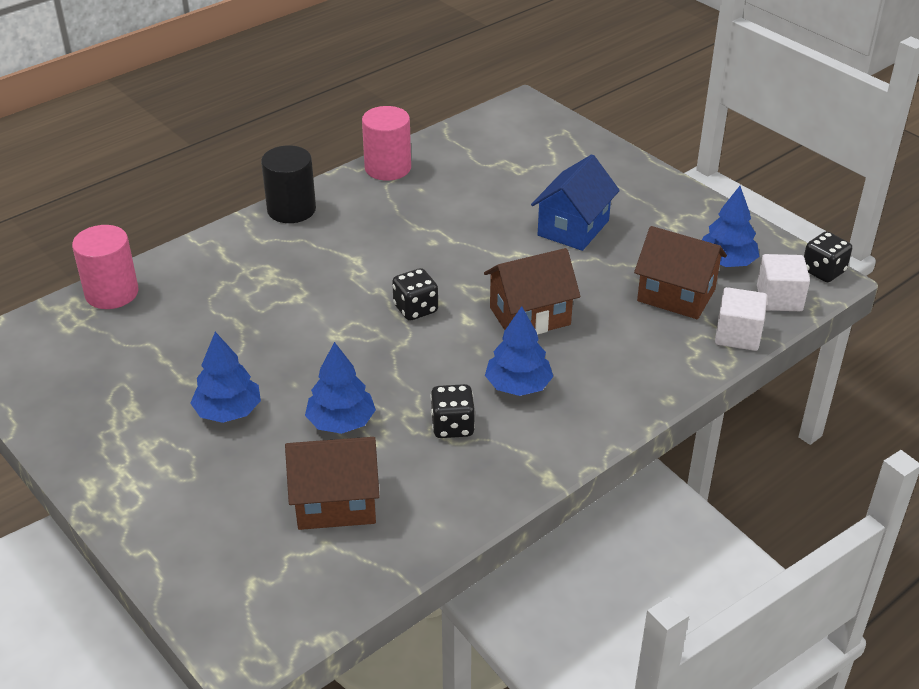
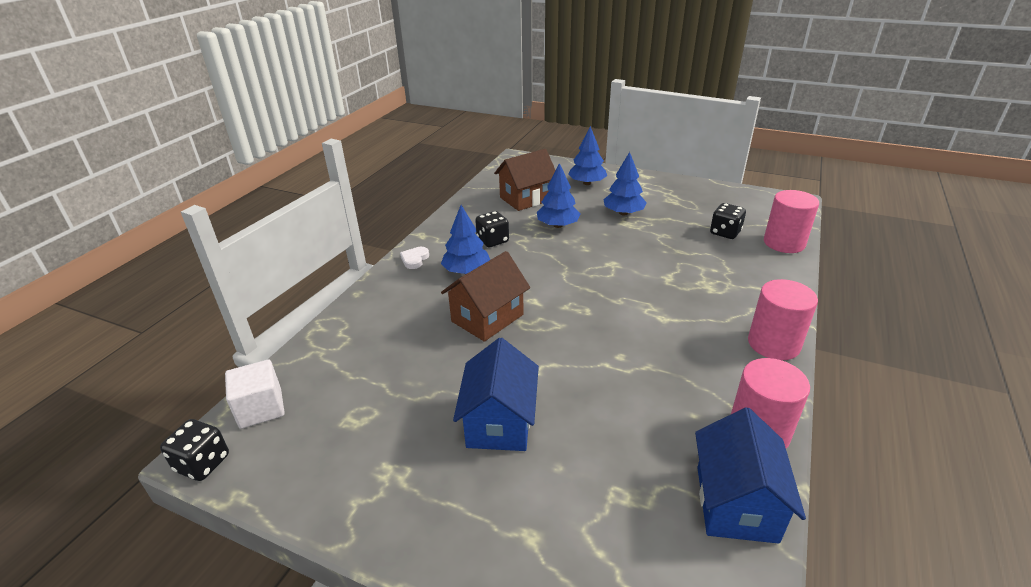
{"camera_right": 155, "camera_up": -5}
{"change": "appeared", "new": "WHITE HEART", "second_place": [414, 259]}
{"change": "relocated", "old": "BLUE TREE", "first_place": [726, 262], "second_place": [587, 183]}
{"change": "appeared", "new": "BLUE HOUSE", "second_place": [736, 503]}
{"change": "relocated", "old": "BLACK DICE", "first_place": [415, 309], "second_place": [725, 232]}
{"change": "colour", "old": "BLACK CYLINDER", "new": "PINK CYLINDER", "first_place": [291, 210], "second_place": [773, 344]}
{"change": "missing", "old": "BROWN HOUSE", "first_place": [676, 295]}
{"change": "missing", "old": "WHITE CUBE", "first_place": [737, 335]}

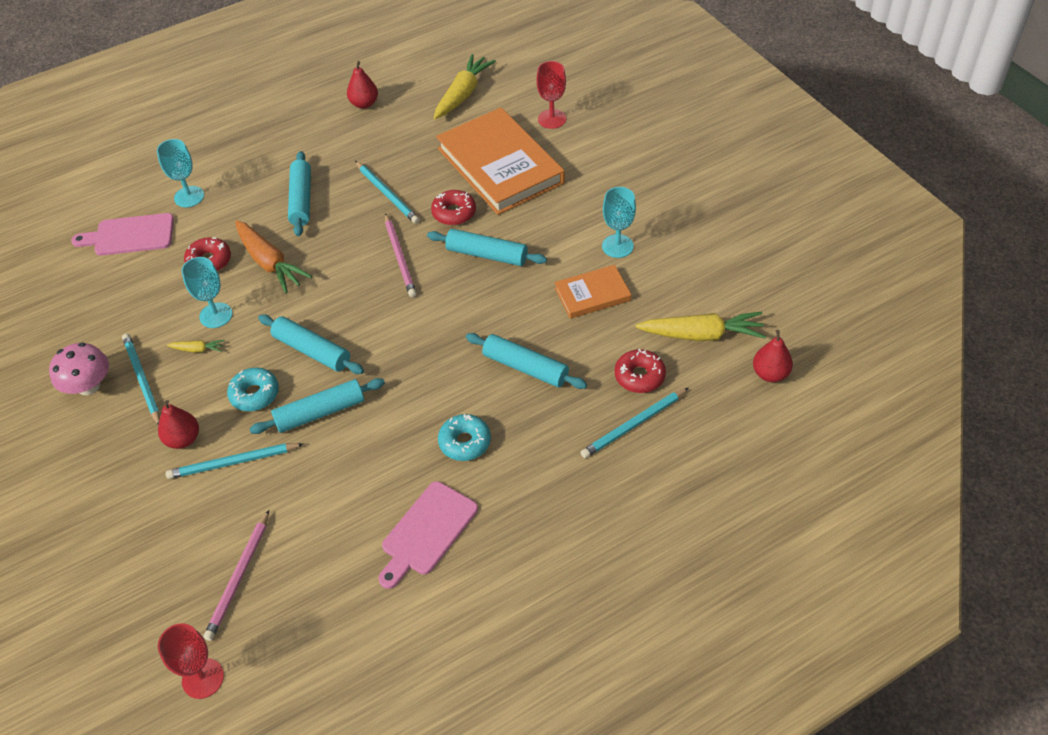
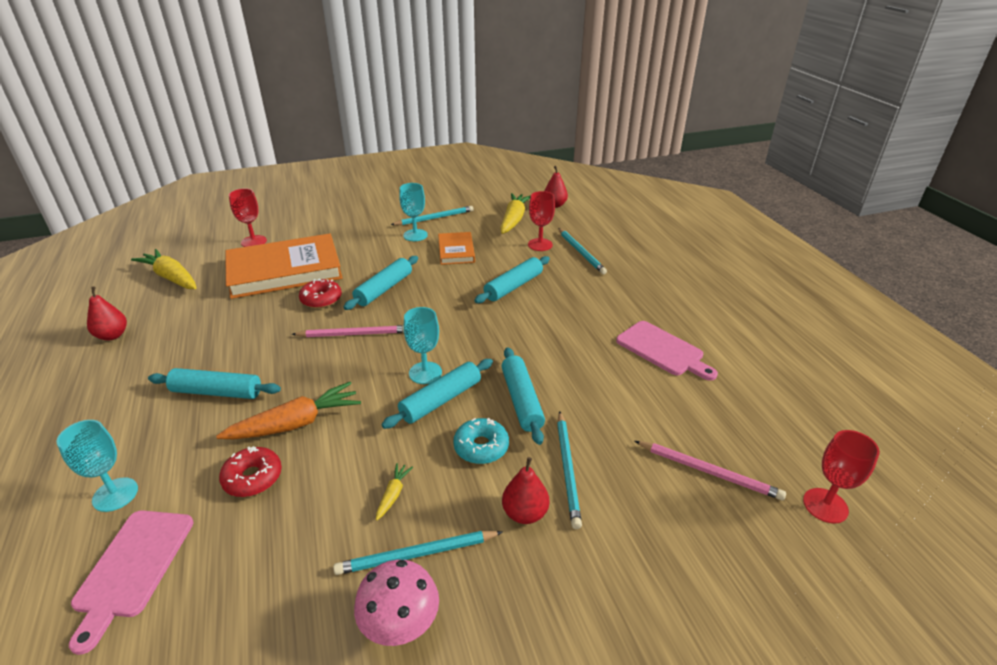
{"camera_right": -80, "camera_up": -15}
{"change": "relocated", "old": "TURQUOISE PENCIL", "first_place": [387, 194], "second_place": [434, 218]}
{"change": "relocated", "old": "TURQUOISE GOBLET", "first_place": [216, 315], "second_place": [425, 373]}
{"change": "exchanged", "old": "RED DONUT", "new": "RED GOBLET", "first_place": [639, 376], "second_place": [540, 245]}
{"change": "missing", "old": "TURQUOISE DONUT", "first_place": [465, 442]}

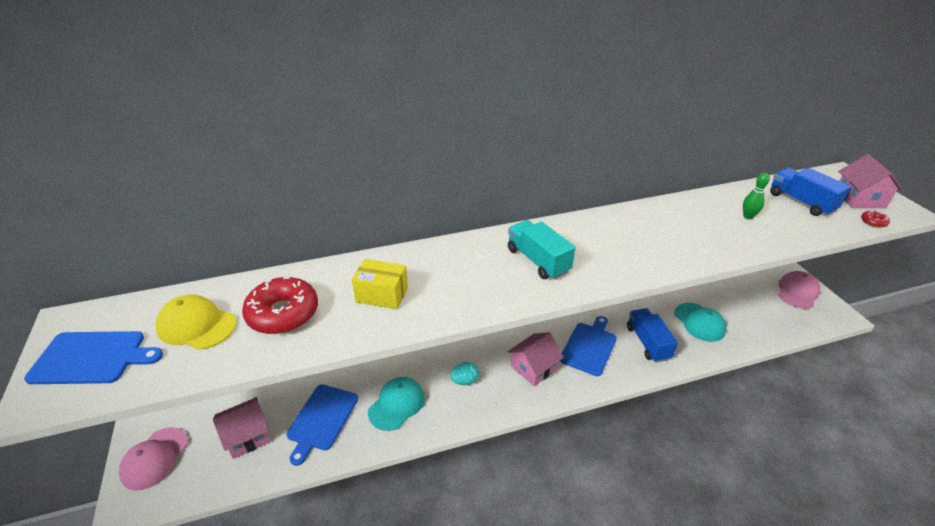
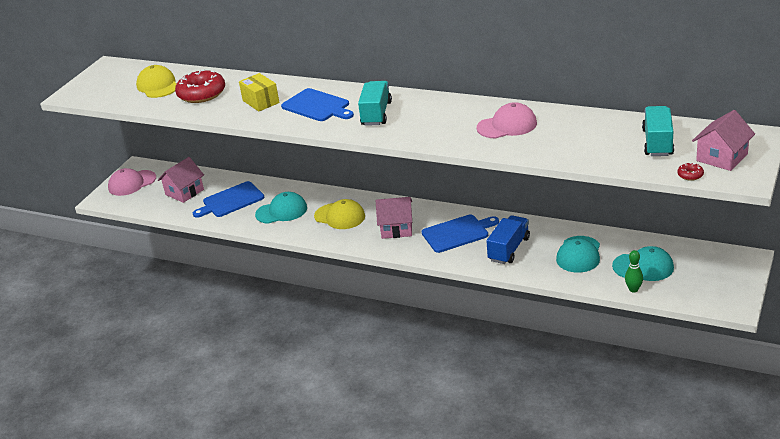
{"camera_right": 45, "camera_up": -5}
{"change": "spun", "old": "PINK HOUSE", "first_place": [247, 436], "second_place": [184, 192], "degrees": -60}
{"change": "relocated", "old": "BLUE CUTTING BOARD", "first_place": [92, 358], "second_place": [317, 106]}
{"change": "exchanged", "old": "TURQUOISE EGG", "new": "YELLOW CAP", "first_place": [465, 381], "second_place": [340, 216]}
{"change": "relocated", "old": "PINK CAP", "first_place": [797, 292], "second_place": [507, 125]}
{"change": "appeared", "new": "TURQUOISE CAP", "second_place": [643, 267]}
{"change": "relocated", "old": "GREEN BOWLING PIN", "first_place": [748, 216], "second_place": [633, 289]}
{"change": "colour", "old": "BLUE TRUCK", "new": "TURQUOISE TRUCK", "first_place": [801, 202], "second_place": [657, 142]}

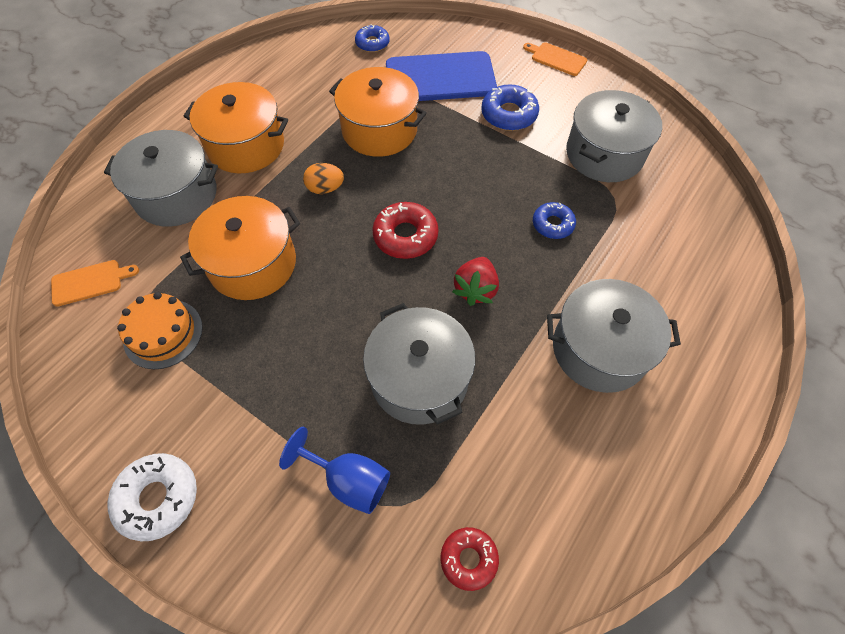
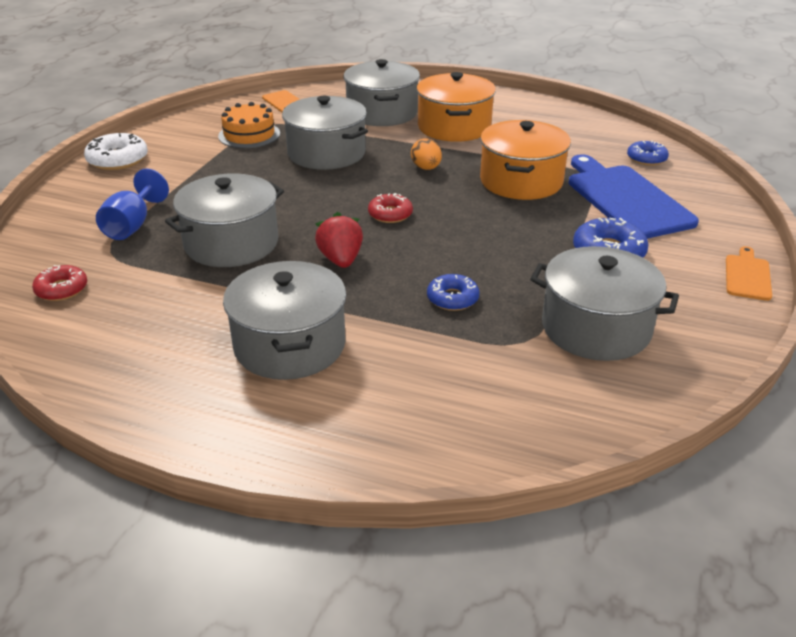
{"camera_right": 75, "camera_up": -25}
{"change": "colour", "old": "ORANGE POT", "new": "GREY POT", "first_place": [252, 264], "second_place": [326, 153]}
{"change": "spun", "old": "RED STRAWBERRY", "first_place": [475, 289], "second_place": [341, 260], "degrees": 75}
{"change": "size", "old": "RED DONUT", "first_place": [405, 236], "second_place": [390, 214], "factor": 0.66}

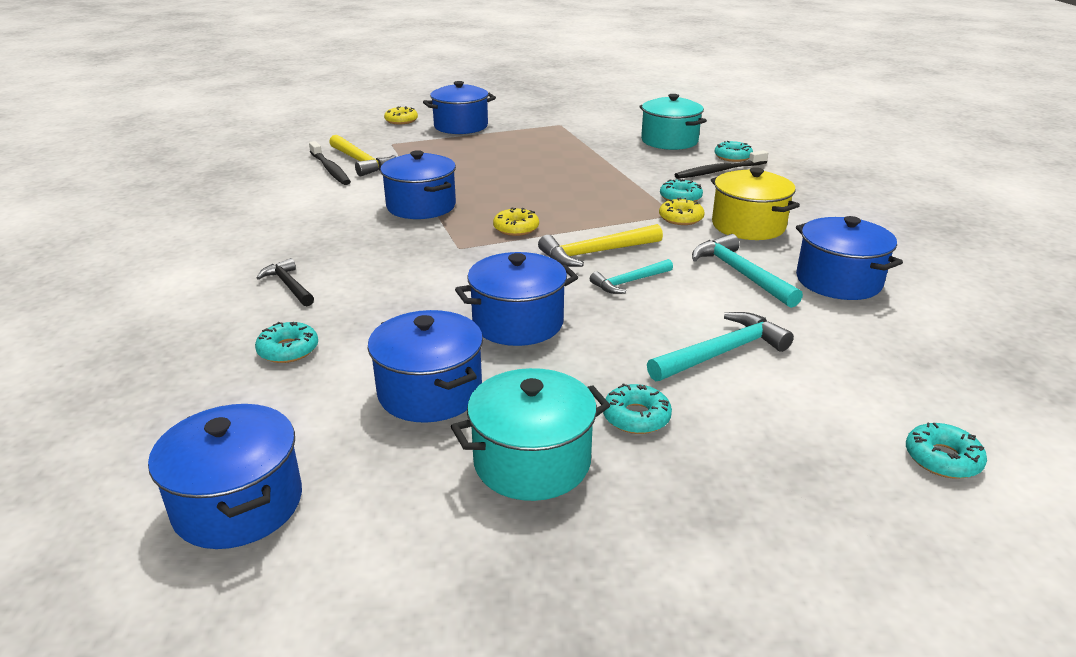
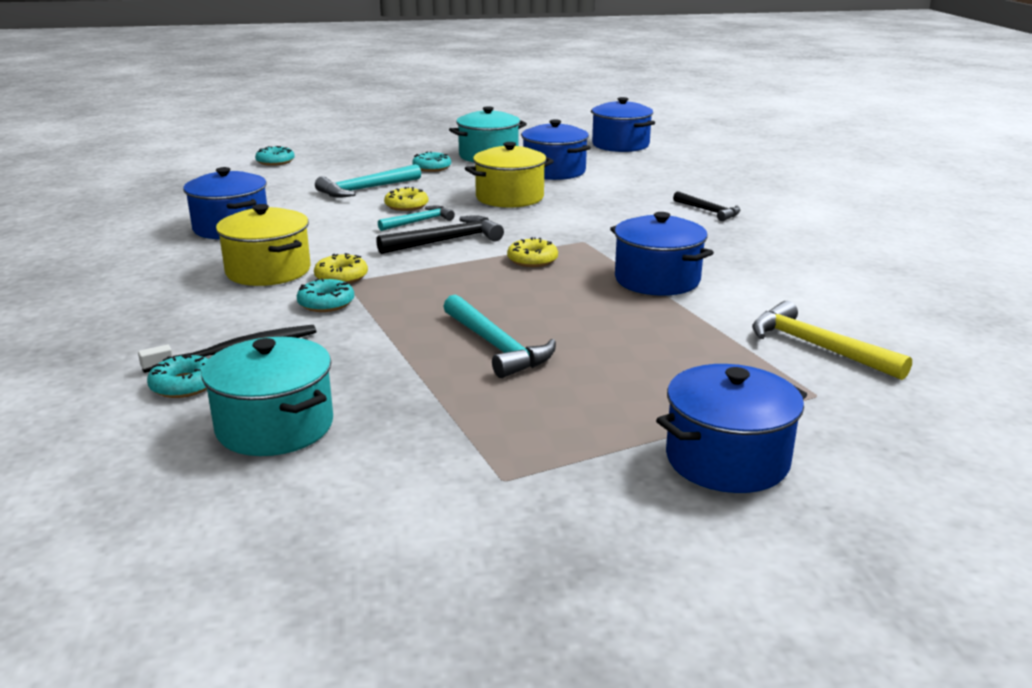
{"camera_right": 175, "camera_up": -5}
{"change": "colour", "old": "YELLOW HAMMER", "new": "BLACK HAMMER", "first_place": [595, 253], "second_place": [446, 241]}
{"change": "relocated", "old": "YELLOW DONUT", "first_place": [401, 120], "second_place": [406, 206]}
{"change": "relocated", "old": "TURQUOISE HAMMER", "first_place": [740, 273], "second_place": [496, 346]}
{"change": "colour", "old": "BLUE POT", "new": "YELLOW POT", "first_place": [518, 323], "second_place": [509, 198]}
{"change": "missing", "old": "TURQUOISE DONUT", "first_place": [288, 350]}
{"change": "missing", "old": "BLACK TOOTHBRUSH", "first_place": [330, 169]}

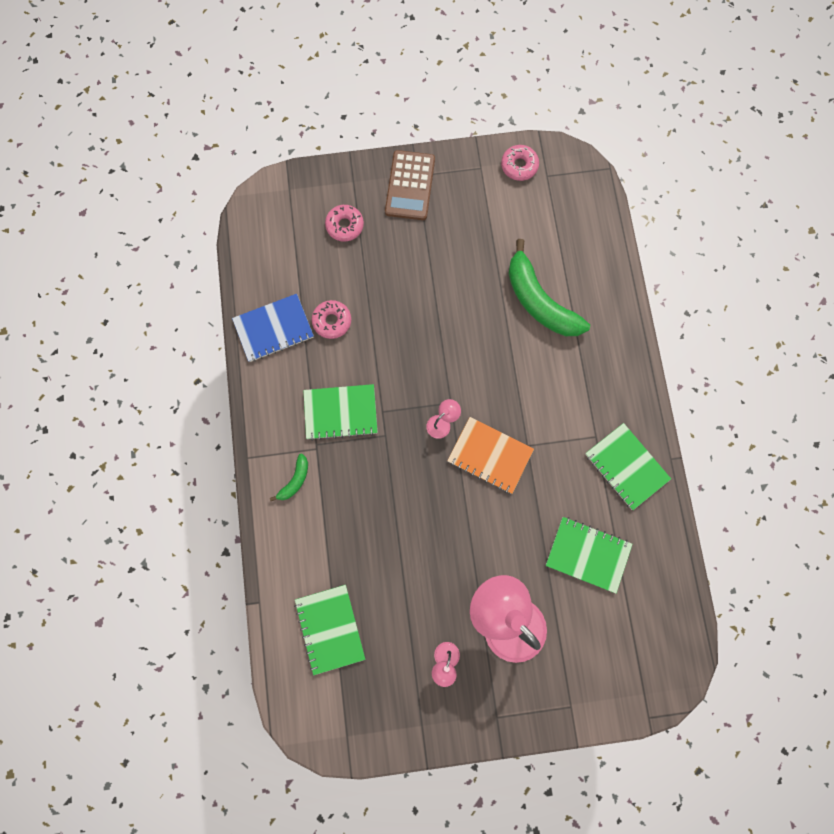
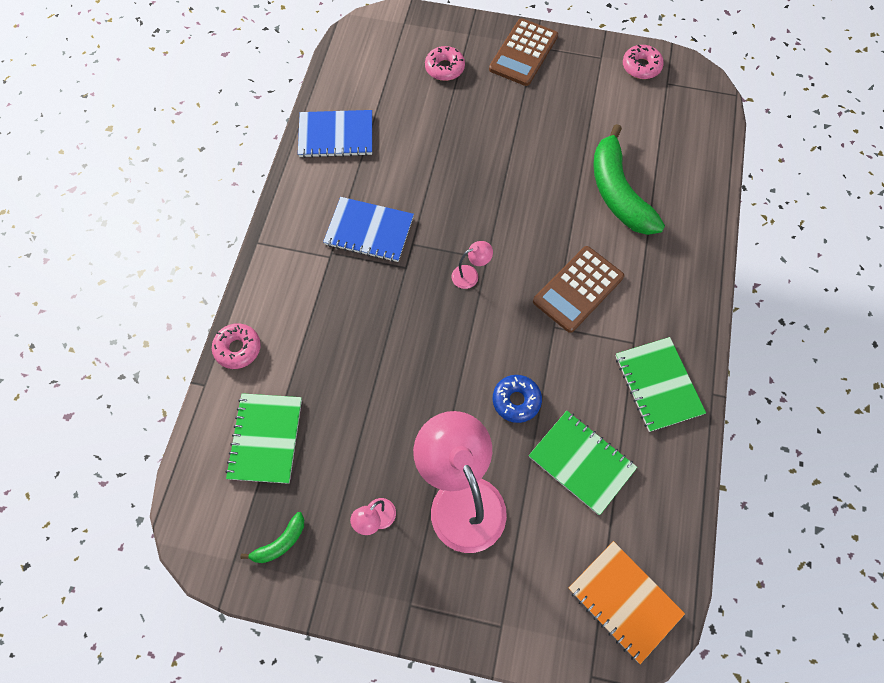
{"camera_right": 20, "camera_up": -10}
{"change": "relocated", "old": "PINK DONUT", "first_place": [332, 321], "second_place": [238, 348]}
{"change": "relocated", "old": "GREEN BANANA", "first_place": [295, 480], "second_place": [280, 542]}
{"change": "colour", "old": "GREEN NOTEBOOK", "new": "BLUE NOTEBOOK", "first_place": [340, 412], "second_place": [369, 231]}
{"change": "appeared", "new": "BLUE DONUT", "second_place": [516, 400]}
{"change": "appeared", "new": "BROWN CALCULATOR", "second_place": [578, 289]}
{"change": "relocated", "old": "ORANGE NOTEBOOK", "first_place": [490, 455], "second_place": [624, 601]}

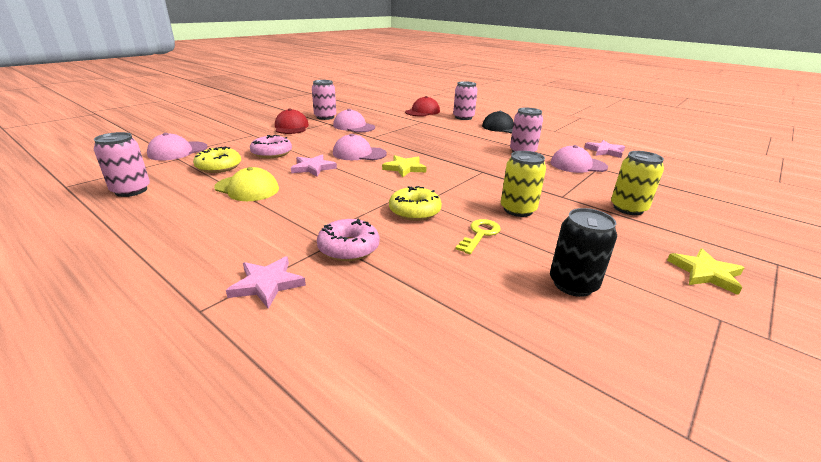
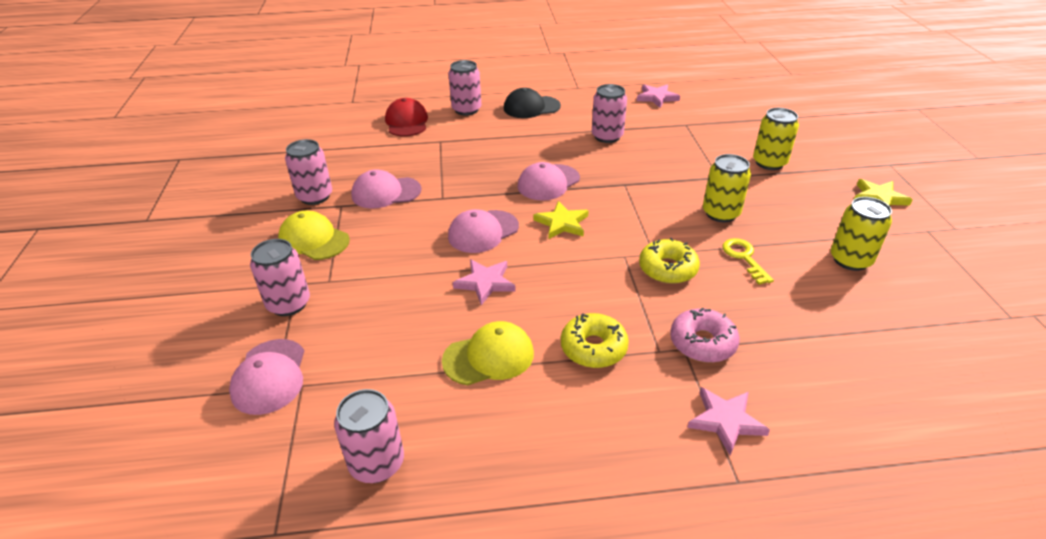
{"camera_right": -45, "camera_up": 10}
{"change": "appeared", "new": "PINK CAN", "second_place": [289, 304]}
{"change": "colour", "old": "RED CAP", "new": "YELLOW CAP", "first_place": [291, 127], "second_place": [314, 239]}
{"change": "relocated", "old": "PINK CAP", "first_place": [578, 165], "second_place": [548, 182]}
{"change": "relocated", "old": "YELLOW DONUT", "first_place": [219, 167], "second_place": [593, 348]}
{"change": "colour", "old": "BLACK CAN", "new": "YELLOW CAN", "first_place": [573, 284], "second_place": [850, 260]}
{"change": "missing", "old": "PINK DONUT", "first_place": [272, 153]}

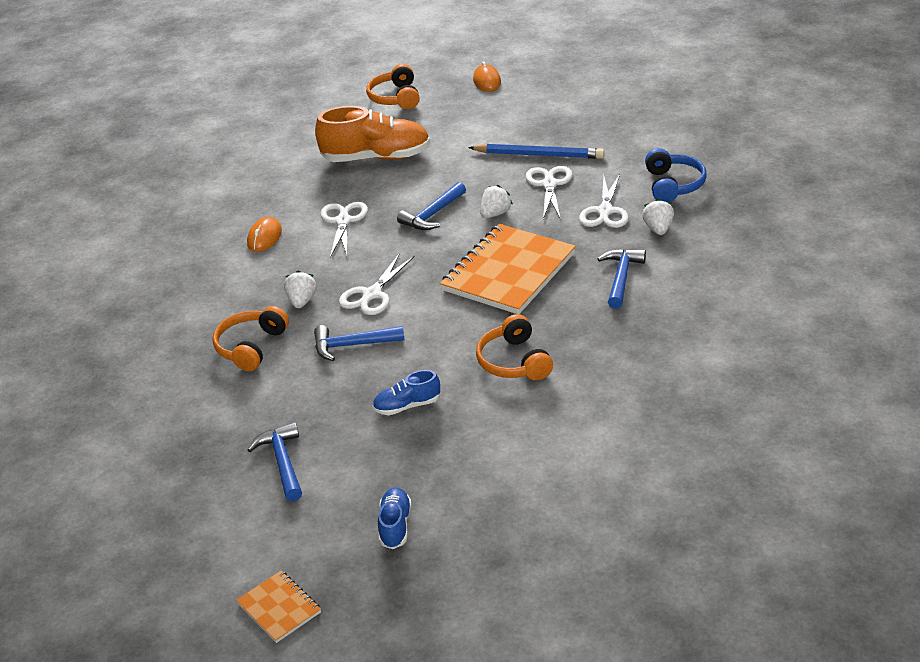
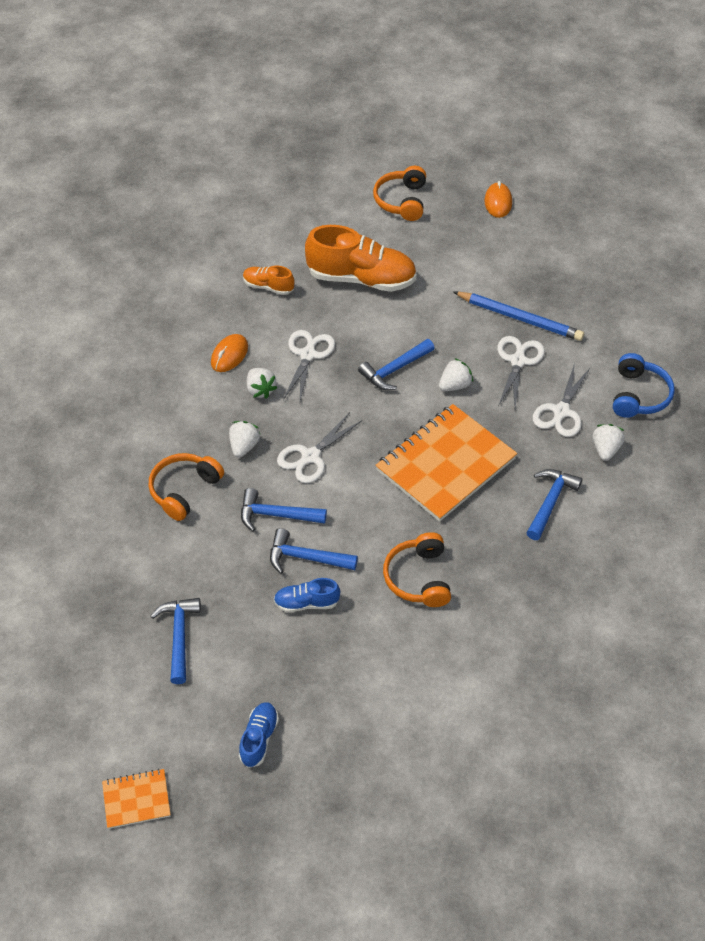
{"camera_right": 10, "camera_up": 15}
{"change": "spun", "old": "ORANGE NOTEBOOK", "first_place": [279, 608], "second_place": [136, 799], "degrees": -75}
{"change": "appeared", "new": "ORANGE SHOE", "second_place": [268, 287]}
{"change": "appeared", "new": "WHITE STRAWBERRY", "second_place": [260, 390]}
{"change": "appeared", "new": "BLUE HAMMER", "second_place": [306, 558]}

